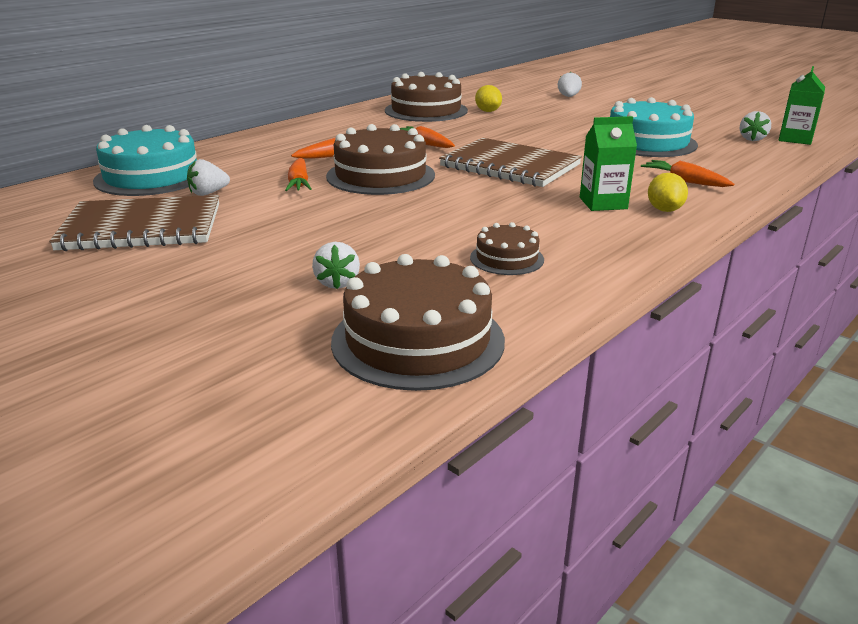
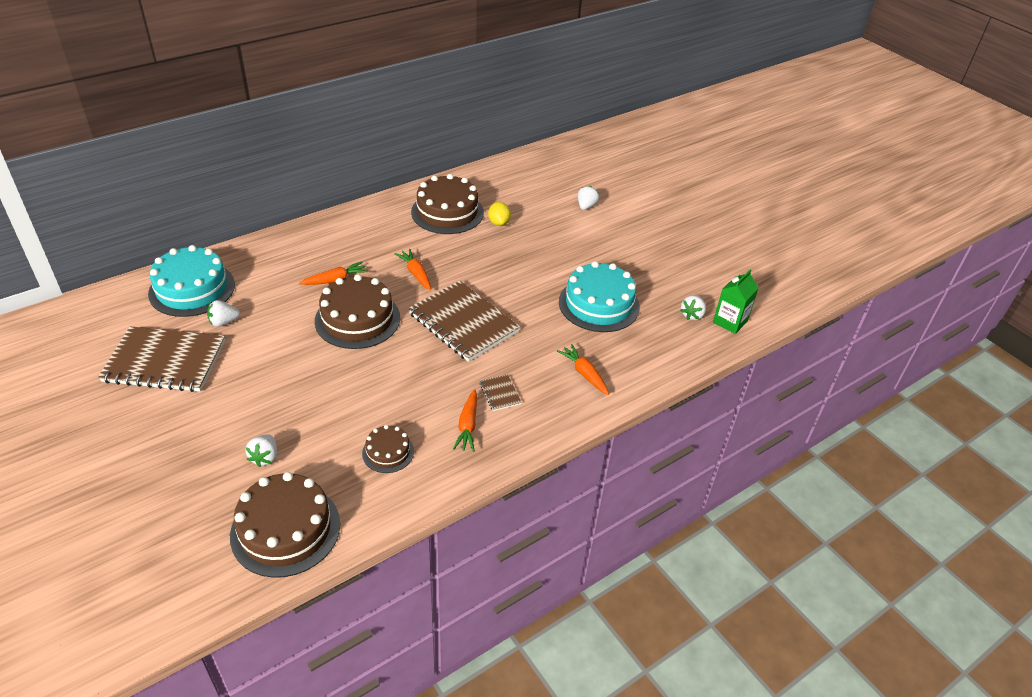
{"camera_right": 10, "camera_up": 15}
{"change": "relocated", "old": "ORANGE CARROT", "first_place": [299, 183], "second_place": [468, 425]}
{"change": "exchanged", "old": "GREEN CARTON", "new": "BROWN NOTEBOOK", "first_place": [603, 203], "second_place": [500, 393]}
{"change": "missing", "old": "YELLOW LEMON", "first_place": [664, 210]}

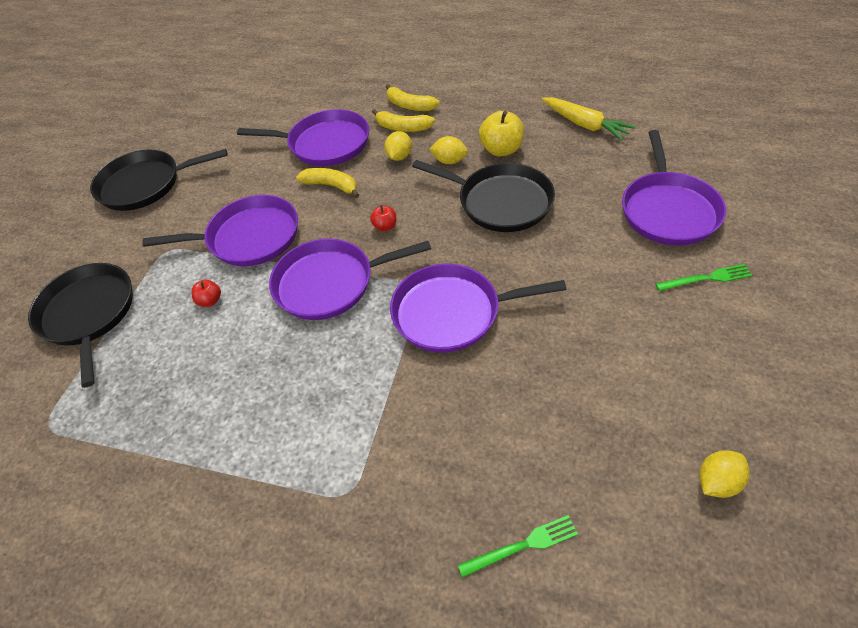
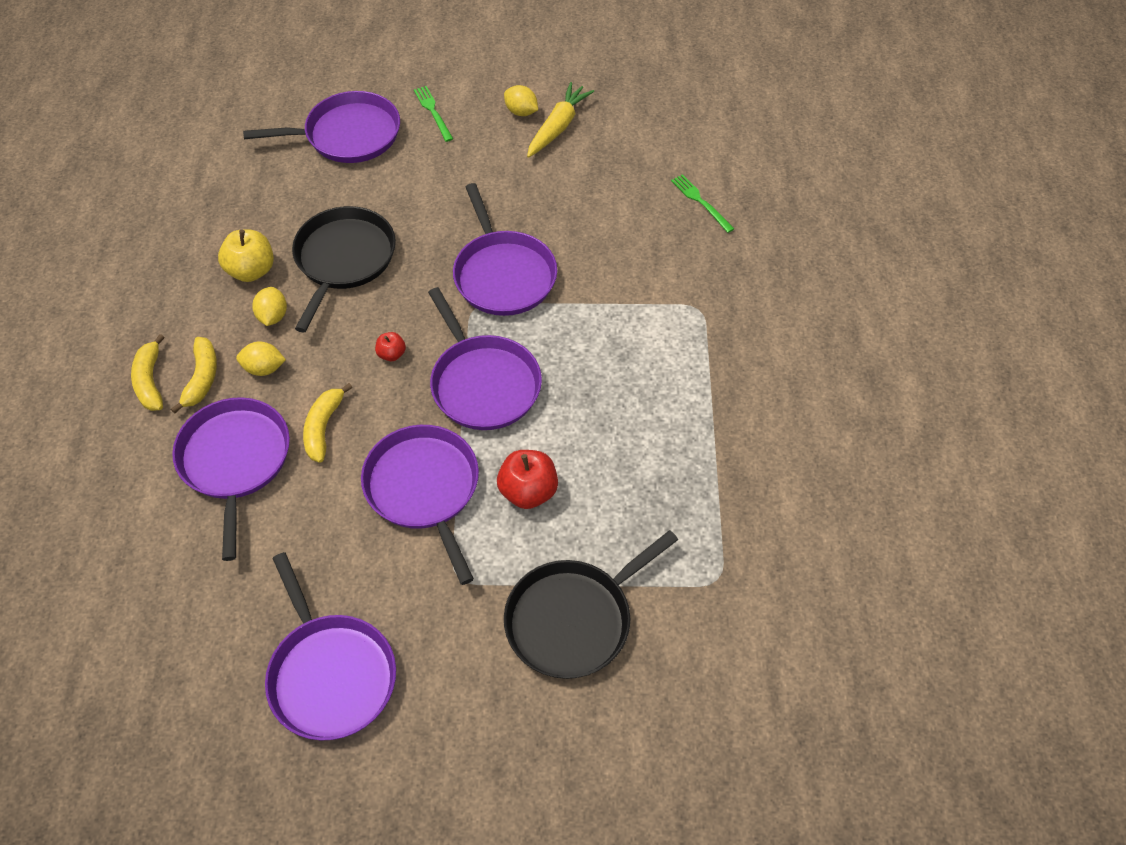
{"camera_right": -110, "camera_up": 5}
{"change": "spun", "old": "YELLOW BANANA", "first_place": [410, 105], "second_place": [150, 381], "degrees": 150}
{"change": "colour", "old": "BLACK PAN", "new": "PURPLE PAN", "first_place": [145, 184], "second_place": [330, 674]}
{"change": "size", "old": "RED APPLE", "first_place": [210, 301], "second_place": [528, 491], "factor": 1.85}
{"change": "relocated", "old": "YELLOW LEMON", "first_place": [717, 482], "second_place": [521, 112]}
{"change": "relocated", "old": "YELLOW CARROT", "first_place": [585, 125], "second_place": [558, 126]}

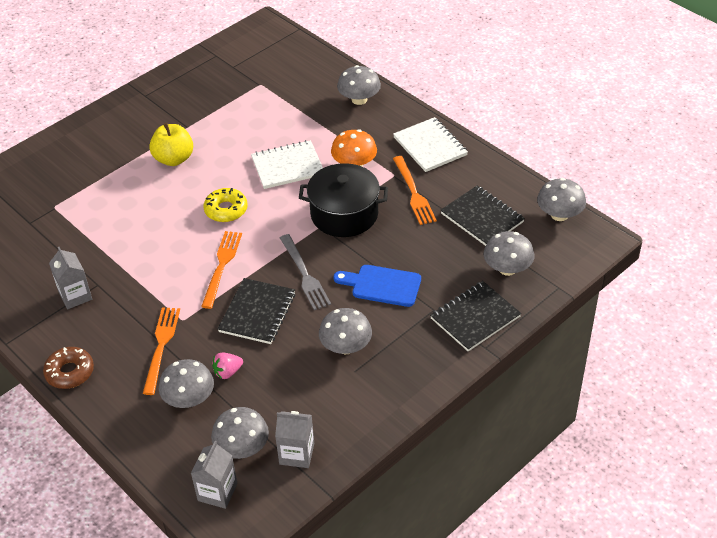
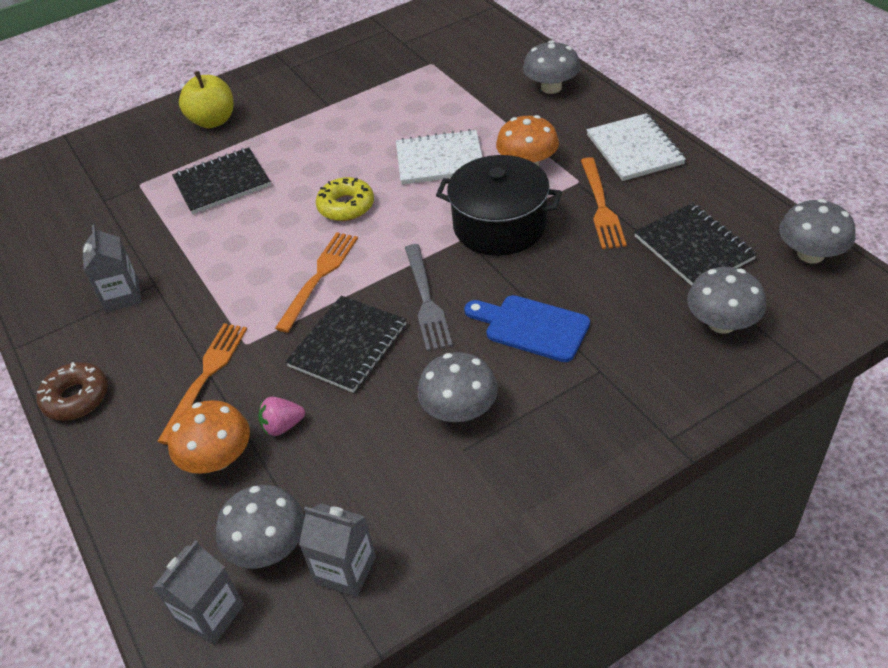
{"camera_right": 15, "camera_up": 0}
{"change": "colour", "old": "GREY MUSHROOM", "new": "ORANGE MUSHROOM", "first_place": [189, 399], "second_place": [218, 458]}
{"change": "relocated", "old": "BLACK NOTEBOOK", "first_place": [475, 317], "second_place": [222, 183]}
{"change": "relocated", "old": "YELLOW APPLE", "first_place": [174, 159], "second_place": [213, 121]}

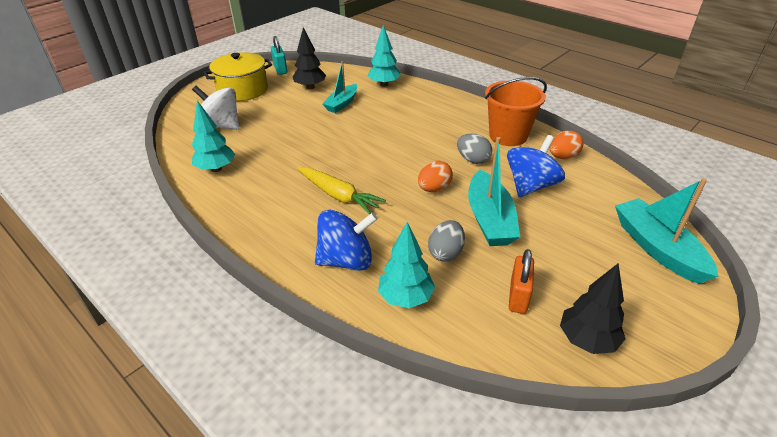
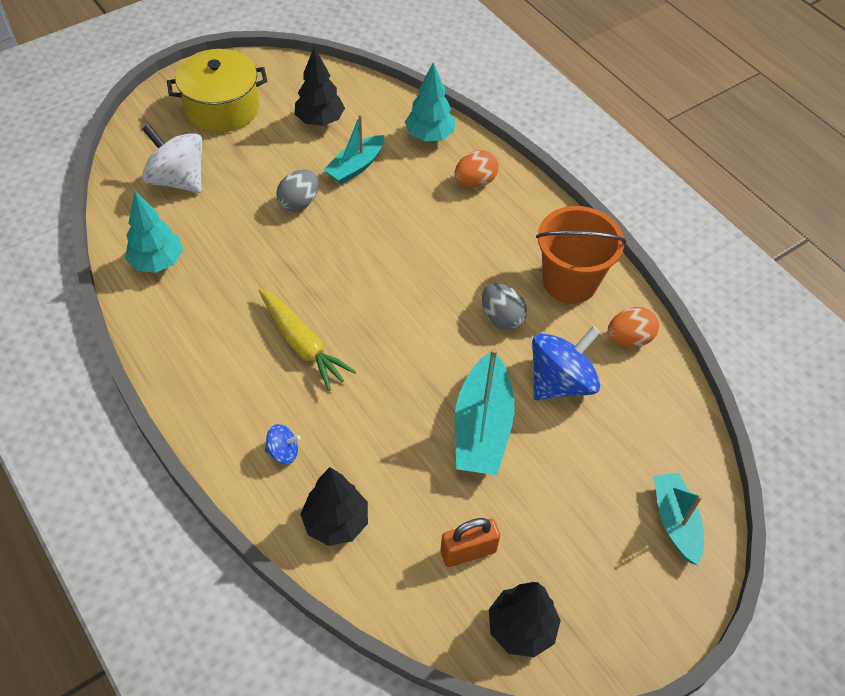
{"camera_right": 10, "camera_up": 15}
{"change": "size", "old": "BLUE SPINNING TOP", "first_place": [346, 260], "second_place": [283, 452], "factor": 0.47}
{"change": "relocated", "old": "GREY EGG", "first_place": [446, 253], "second_place": [299, 202]}
{"change": "colour", "old": "TURQUOISE TREE", "new": "BLACK TREE", "first_place": [405, 298], "second_place": [336, 522]}
{"change": "spun", "old": "ORANGE PADLOCK", "first_place": [518, 296], "second_place": [468, 551], "degrees": 45}
{"change": "relocated", "old": "ORANGE EGG", "first_place": [434, 189], "second_place": [475, 182]}
{"change": "size", "old": "TURQUOISE BOAT", "first_place": [657, 248], "second_place": [675, 521], "factor": 0.65}
{"change": "missing", "old": "TURQUOISE PADLOCK", "first_place": [280, 69]}

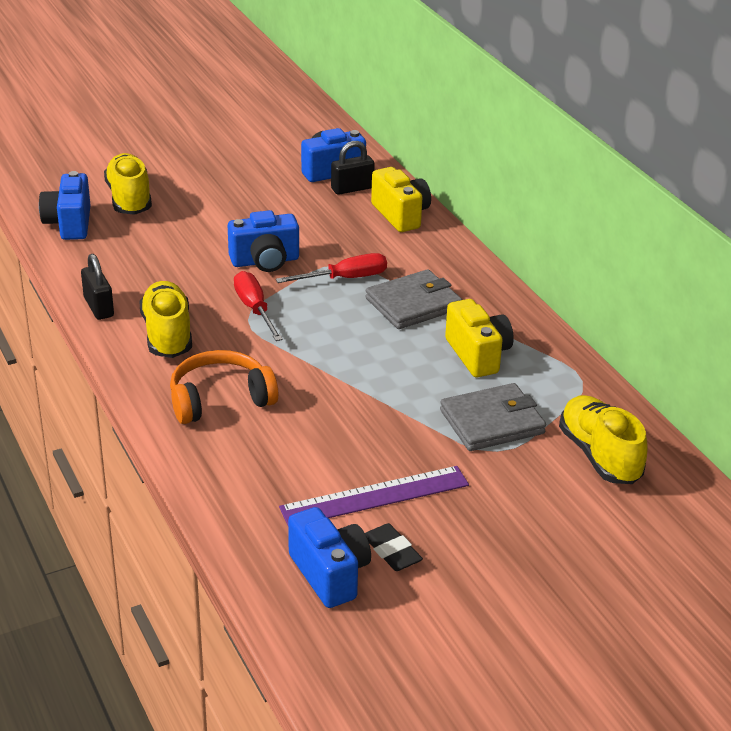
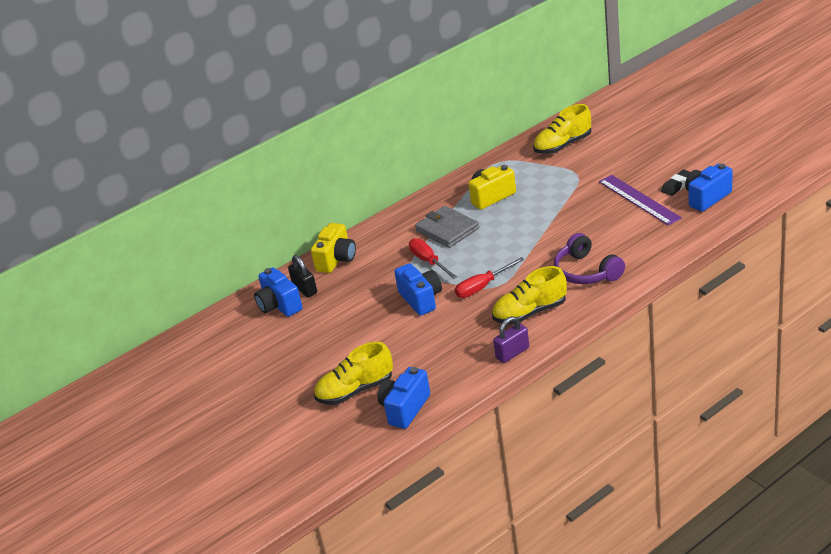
{"camera_right": -95, "camera_up": 0}
{"change": "spun", "old": "YELLOW CAMERA", "first_place": [401, 215], "second_place": [336, 260], "degrees": 150}
{"change": "spun", "old": "BLUE CAMERA", "first_place": [69, 224], "second_place": [405, 409], "degrees": 135}
{"change": "colour", "old": "BLACK PADLOCK", "new": "PURPLE PADLOCK", "first_place": [98, 307], "second_place": [512, 353]}
{"change": "colour", "old": "ORANGE HEADPHONES", "new": "PURPLE HEADPHONES", "first_place": [220, 399], "second_place": [586, 272]}
{"change": "missing", "old": "GREY WALLET", "first_place": [492, 422]}

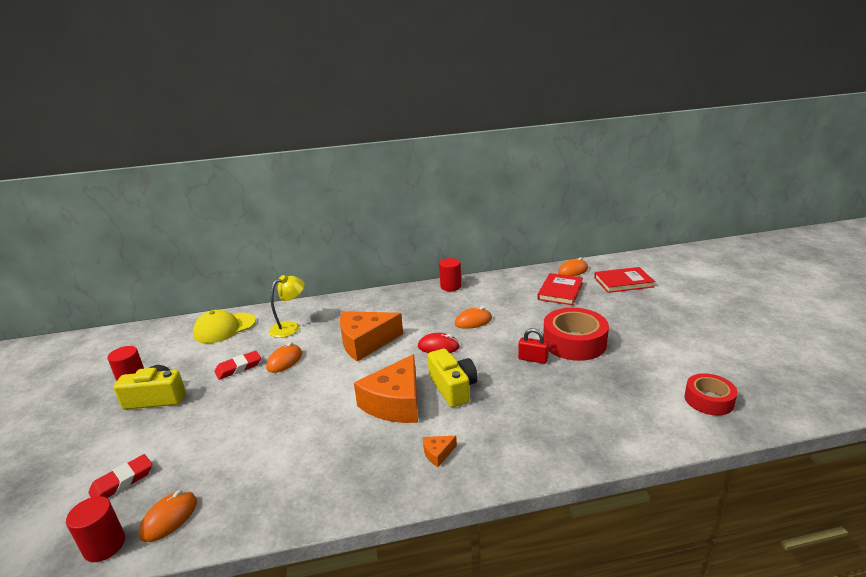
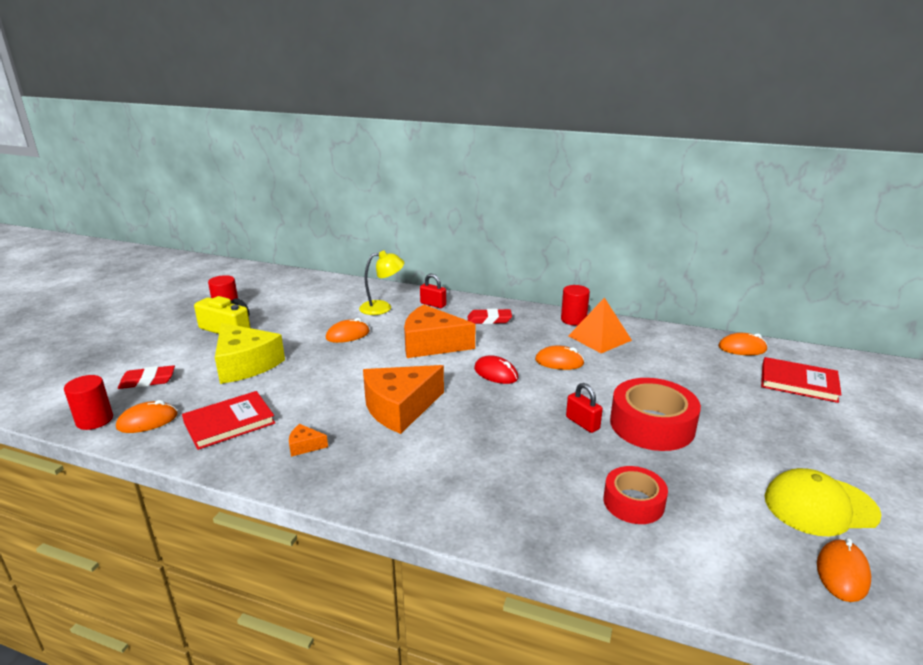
{"camera_right": 30, "camera_up": 0}
{"change": "relocated", "old": "RED BOOK", "first_place": [560, 291], "second_place": [229, 423]}
{"change": "appeared", "new": "YELLOW CHEESE", "second_place": [245, 364]}
{"change": "relocated", "old": "ORANGE CHEESE", "first_place": [438, 453], "second_place": [305, 446]}
{"change": "appeared", "new": "RED PADLOCK", "second_place": [433, 304]}
{"change": "relocated", "old": "RED ERASER", "first_place": [238, 368], "second_place": [489, 320]}
{"change": "appeared", "new": "ORANGE PYRAMID", "second_place": [599, 338]}
{"change": "relocated", "old": "RED TAPE", "first_place": [709, 400], "second_place": [633, 502]}
{"change": "relocated", "old": "YELLOW CAP", "first_place": [224, 328], "second_place": [820, 506]}
{"change": "appeared", "new": "ORANGE MOUSE", "second_place": [842, 573]}
{"change": "missing", "old": "YELLOW CAMERA", "first_place": [453, 388]}

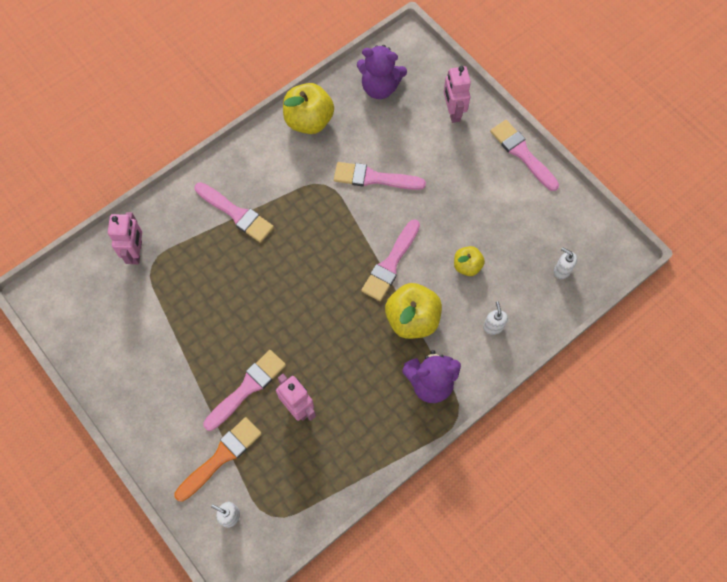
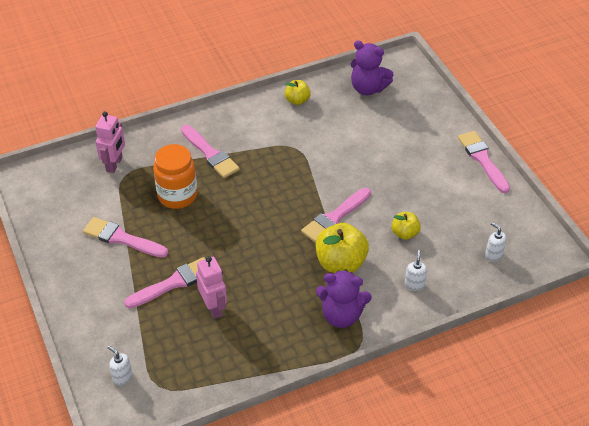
{"camera_right": 15, "camera_up": -20}
{"change": "relocated", "old": "PINK BRUSH", "first_place": [374, 178], "second_place": [121, 238]}
{"change": "appeared", "new": "ORANGE JAR", "second_place": [177, 195]}
{"change": "size", "old": "YELLOW APPLE", "first_place": [309, 121], "second_place": [297, 100], "factor": 0.56}
{"change": "missing", "old": "ORANGE BRUSH", "first_place": [221, 456]}
{"change": "missing", "old": "PINK ROBOT", "first_place": [453, 112]}

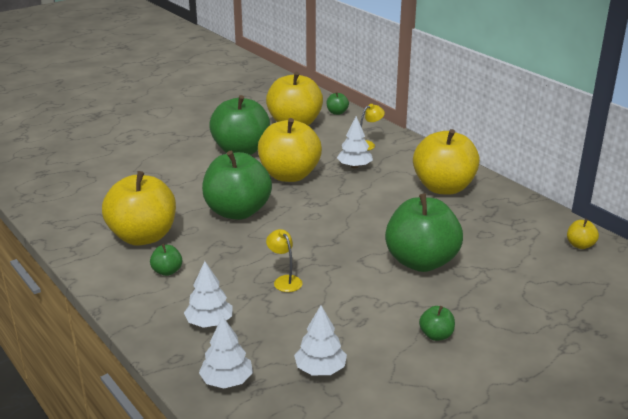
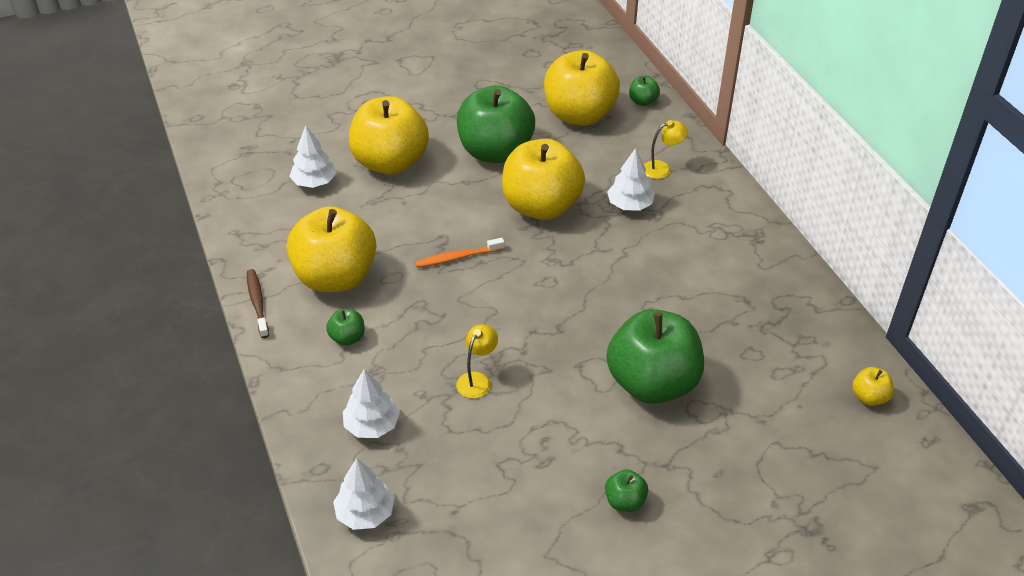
{"camera_right": 15, "camera_up": 15}
{"change": "appeared", "new": "BROWN TOOTHBRUSH", "second_place": [257, 303]}
{"change": "relocated", "old": "WHITE TREE", "first_place": [320, 369], "second_place": [314, 182]}
{"change": "relocated", "old": "YELLOW APPLE", "first_place": [443, 188], "second_place": [390, 162]}
{"change": "exchanged", "old": "GREEN APPLE", "new": "ORANGE TOOTHBRUSH", "first_place": [237, 212], "second_place": [457, 257]}
{"change": "spun", "old": "YELLOW LAMP", "first_place": [284, 280], "second_place": [477, 380], "degrees": 45}

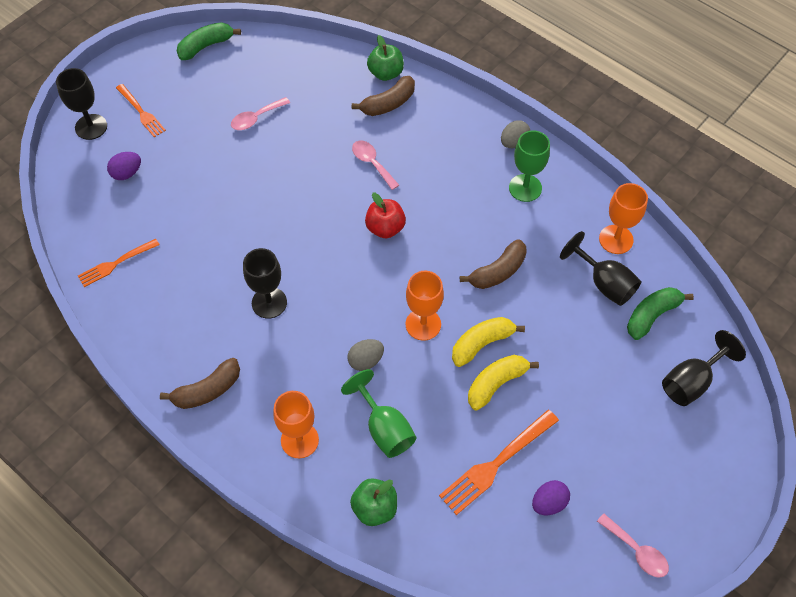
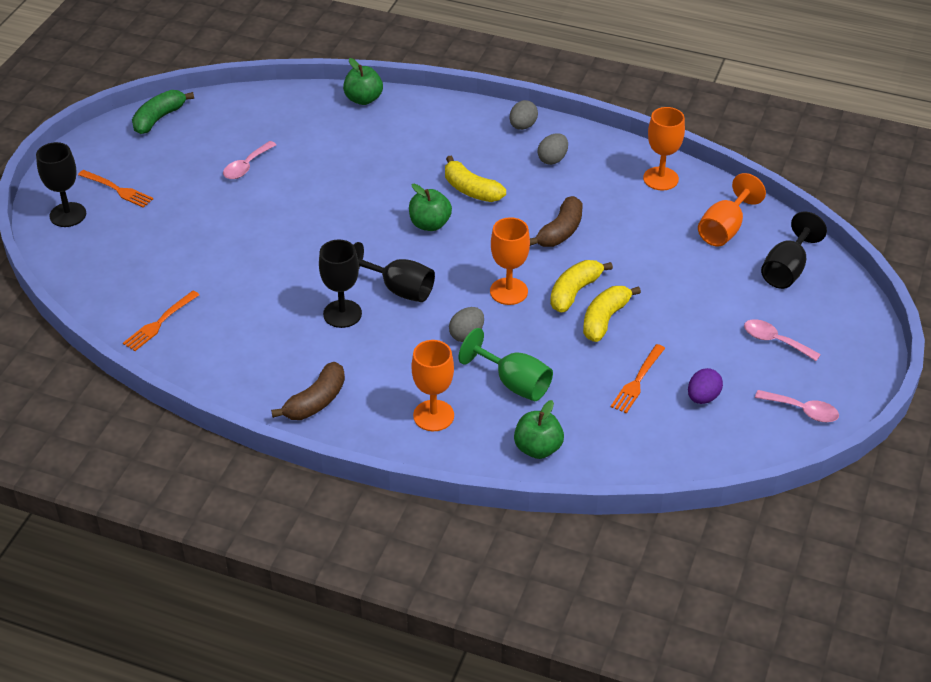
{"camera_right": -20, "camera_up": -15}
{"change": "relocated", "old": "BLACK GOBLET", "first_place": [604, 283], "second_place": [399, 289]}
{"change": "colour", "old": "RED APPLE", "new": "GREEN APPLE", "first_place": [385, 228], "second_place": [430, 224]}
{"change": "appeared", "new": "YELLOW BANANA", "second_place": [471, 190]}
{"change": "exchanged", "old": "GREEN GOBLET", "new": "GREY EGG", "first_place": [525, 188], "second_place": [552, 159]}
{"change": "size", "old": "ORANGE FORK", "first_place": [496, 463], "second_place": [637, 381], "factor": 0.65}
{"change": "exchanged", "old": "GREEN BANANA", "new": "ORANGE GOBLET", "first_place": [652, 315], "second_place": [724, 229]}
{"change": "relocated", "old": "PINK SPOON", "first_place": [372, 163], "second_place": [775, 341]}
{"change": "missing", "old": "PURPLE EGG", "first_place": [127, 173]}
{"change": "missing", "old": "BROWN BANANA", "first_place": [388, 104]}

